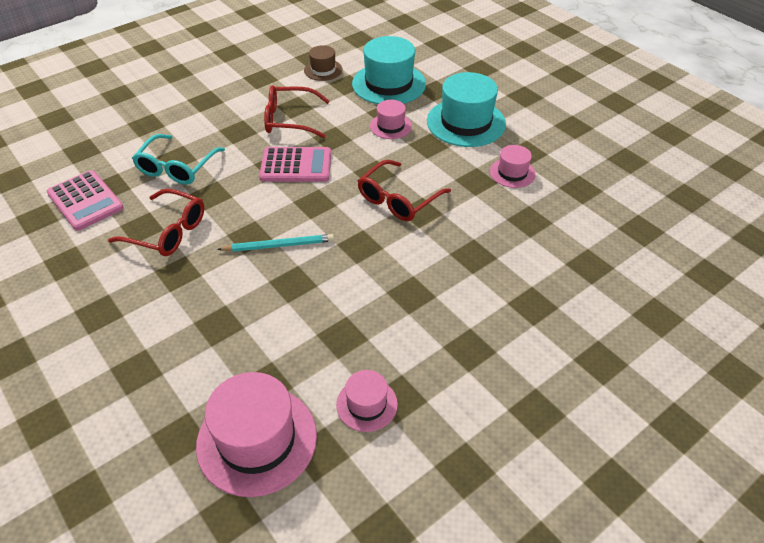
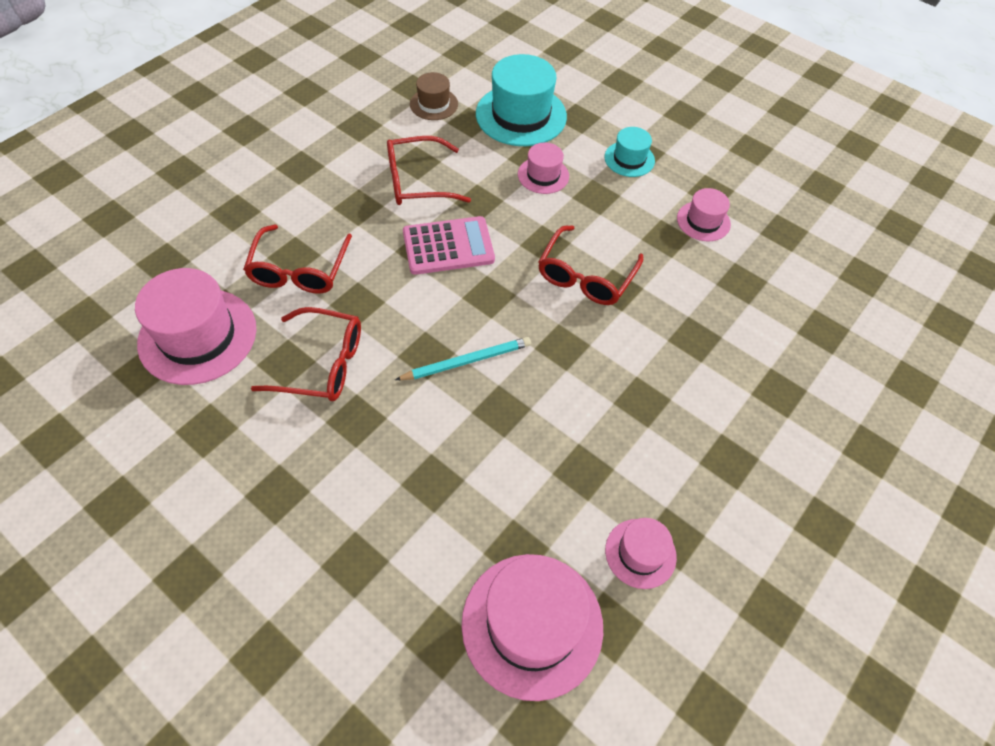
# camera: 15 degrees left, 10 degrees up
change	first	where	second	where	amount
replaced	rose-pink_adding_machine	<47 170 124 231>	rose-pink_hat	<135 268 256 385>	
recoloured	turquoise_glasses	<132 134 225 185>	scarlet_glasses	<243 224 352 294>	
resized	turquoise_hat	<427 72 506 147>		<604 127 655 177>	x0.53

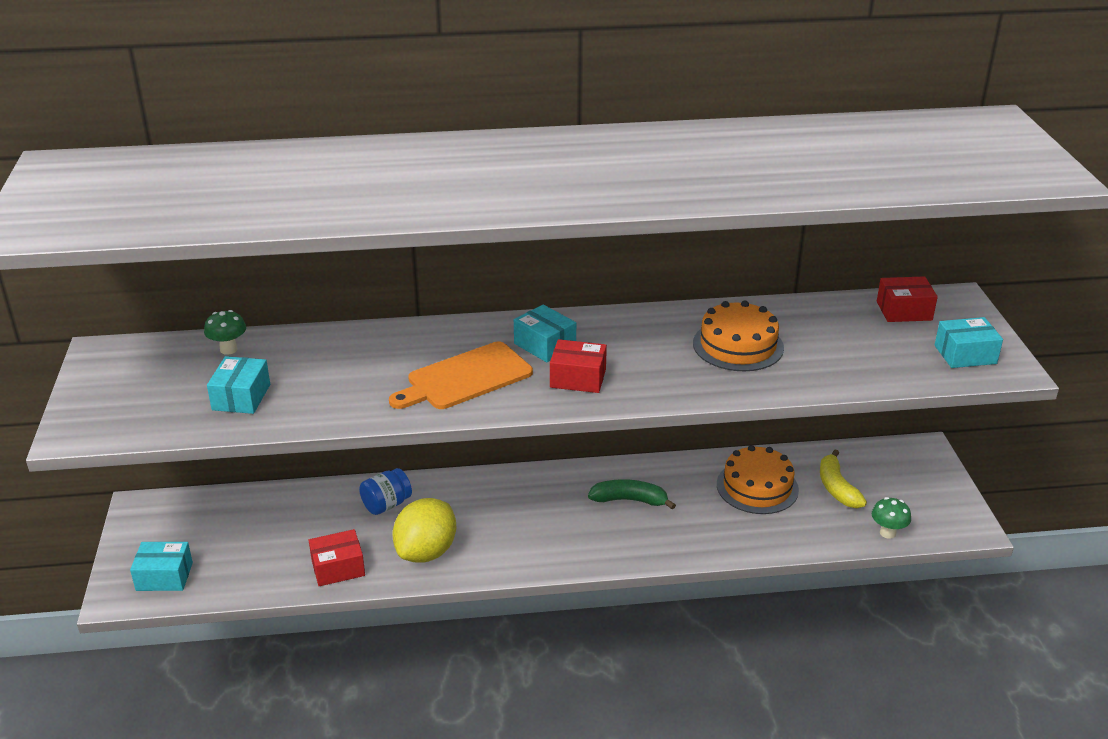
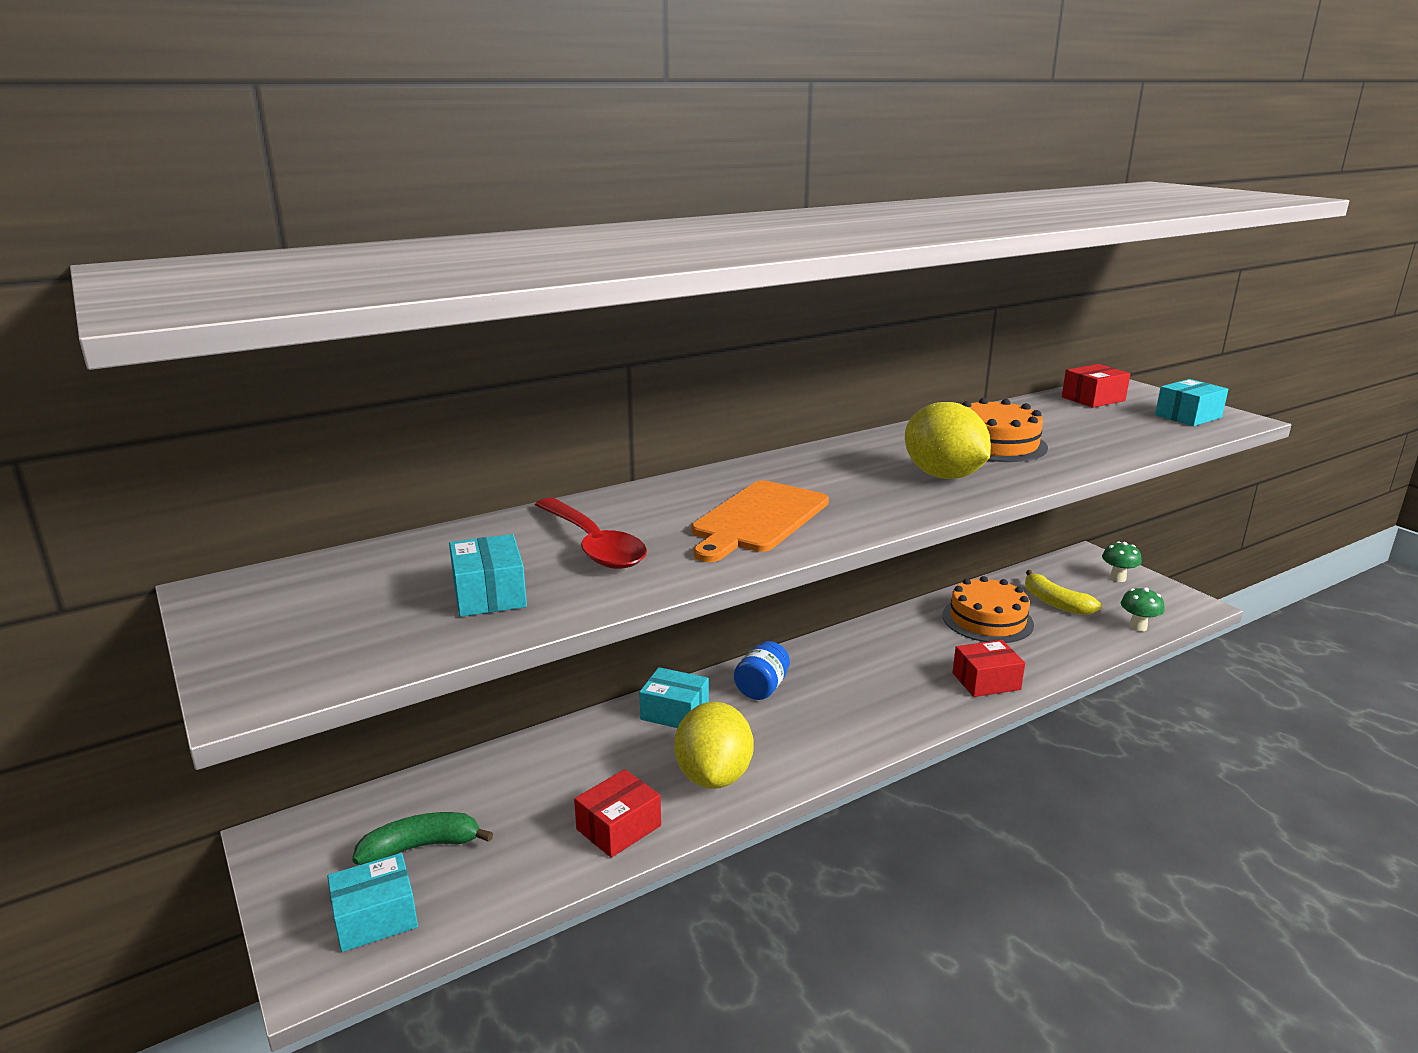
# camera: 25 degrees left, 10 degrees down
change	first	where	second	where	amount
added			scarlet_spoon	<535 498 647 569>	
added			golden_citrus_fruit	<905 402 991 479>	
moved	leaf-green_fungus	<204 310 246 355>		<1102 542 1142 582>	
moved	blue_jar	<359 468 412 515>		<734 641 790 700>	
moved	turquoise_box	<514 305 576 362>		<639 667 709 728>	
moved	scarlet_box	<550 339 607 393>		<952 640 1025 697>	
moved	leaf-green_toy_banana	<588 479 676 510>		<352 812 493 865>	

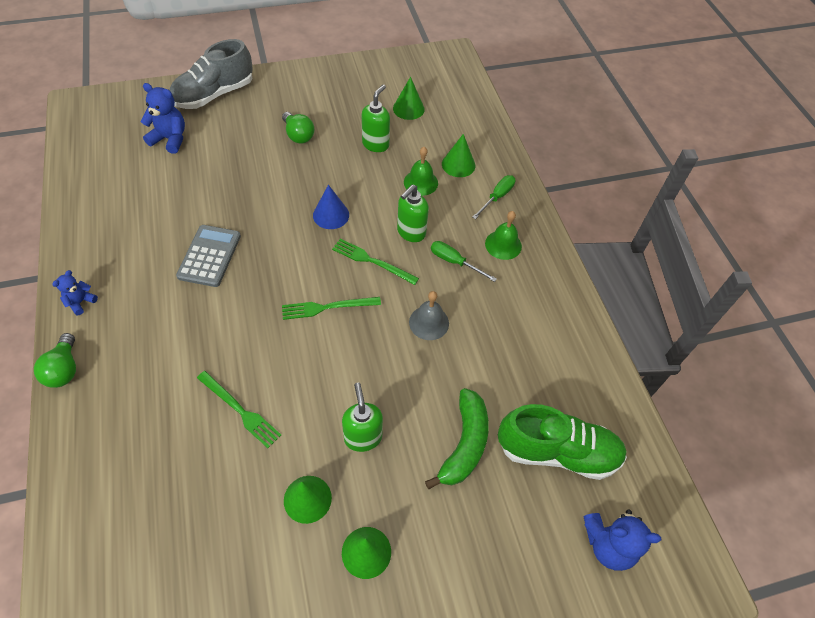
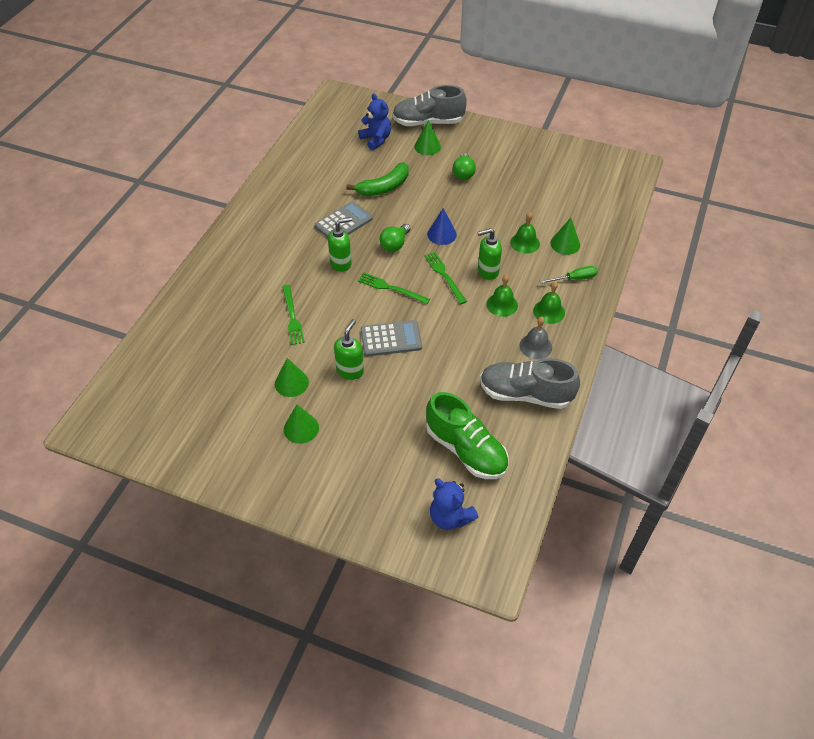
# camera: 40 degrees right, 5 degrees down
change	first	where	second	where	amount
removed	blue_teddy_bear	<52 270 98 315>			
added			gray_adding_machine	<361 320 422 356>	
added			gray_lace-up_shoe	<480 358 580 409>	
moved	leaf-green_light_bulb	<34 333 76 388>		<379 224 411 252>	
moved	leaf-green_soap_dispenser	<362 84 390 152>		<328 217 352 272>	
moved	leaf-green_cone	<393 77 425 120>		<414 120 441 155>	
moved	gray_hand_bell	<409 291 449 340>		<520 317 552 359>	
moved	leaf-green_toy_banana	<425 388 489 489>		<346 162 409 196>	
replaced	leaf-green_flat_screwdriver	<431 241 497 282>	leaf-green_hand_bell	<487 274 518 317>	

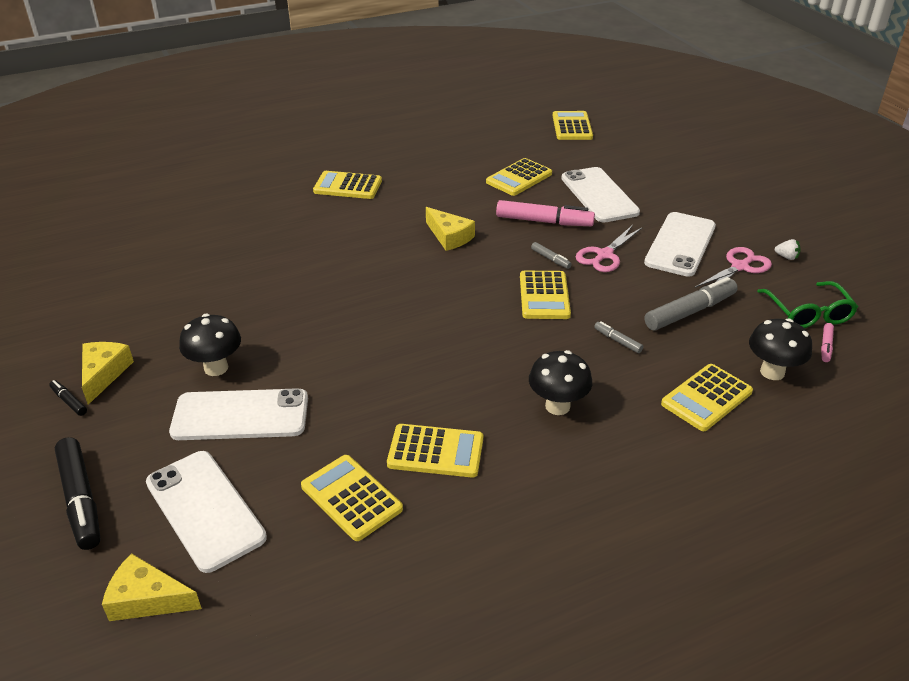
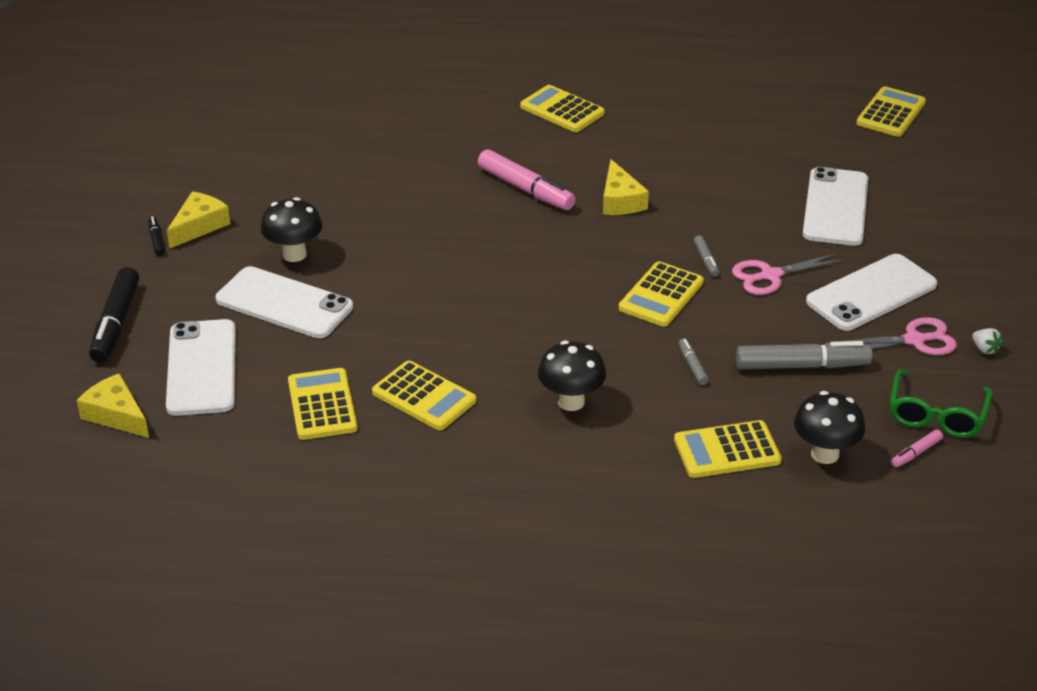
# camera: 30 degrees right, 0 degrees up
change	first	where	second	where	amount
removed	golden_adding_machine	<486 158 552 196>			
moved	rose-pink_marker_pen	<496 200 595 226>		<478 149 575 210>	

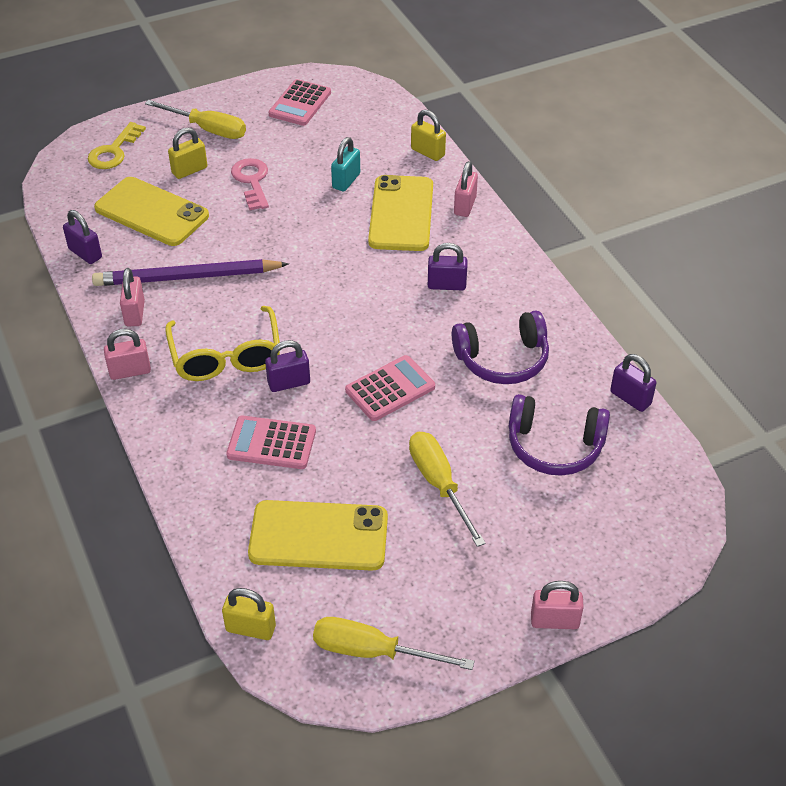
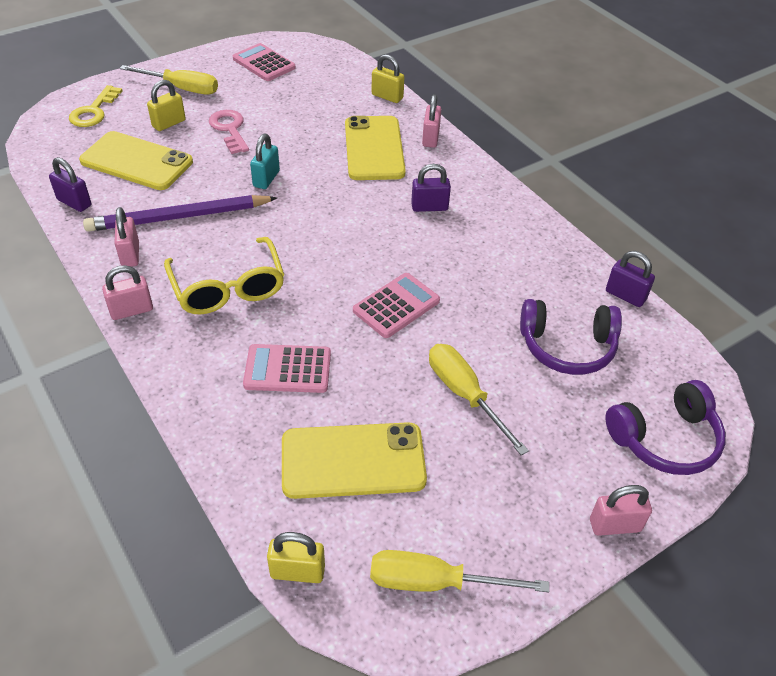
# camera: 10 degrees left, 0 degrees up
change	first	where	second	where	amount
removed	violet_small_lock	<265 340 310 392>			
moved	turquoise_small_lock	<331 137 360 192>		<250 134 280 189>	
moved	violet_headphones	<452 311 549 384>		<606 380 726 475>	
turned	rose-pink_adding_machine	<268 79 331 126>		<233 43 295 81>	120 degrees clockwise

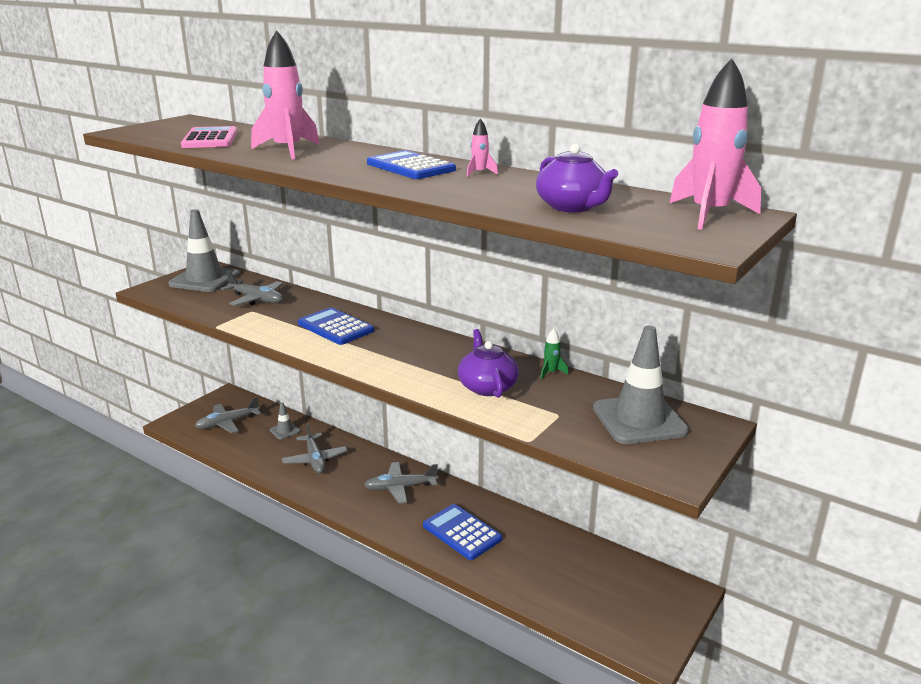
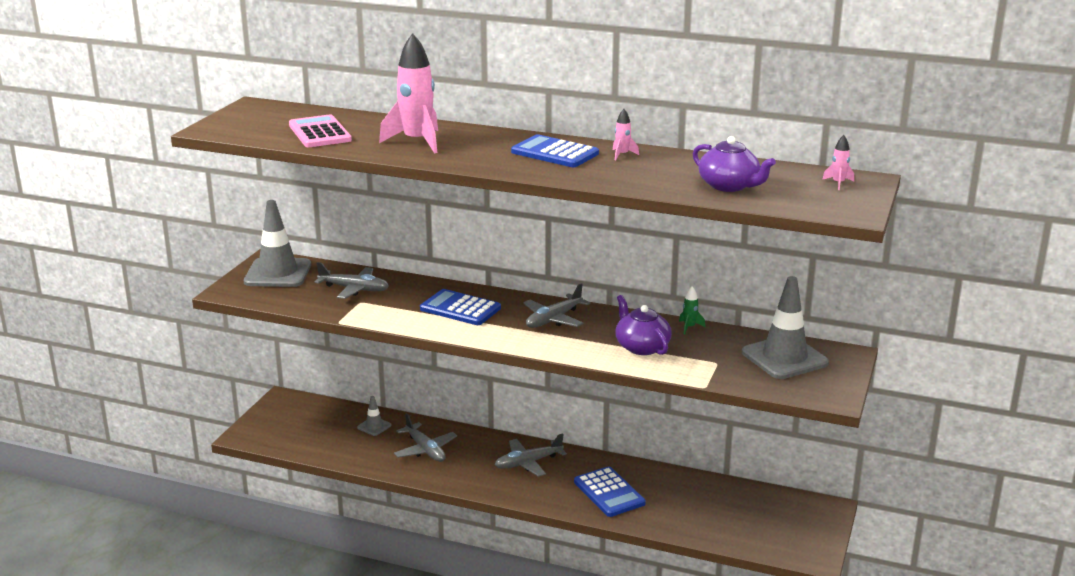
# camera: 15 degrees left, 0 degrees up
change	first	where	second	where	amount
moved	gray_toy_plane	<195 396 261 433>		<523 283 590 328>	
turned	blue_adding_machine	<423 504 502 560>		<574 466 646 517>	150 degrees counterclockwise
resized	rose-pink_spaceship	<670 58 761 230>		<822 135 854 190>	x0.43

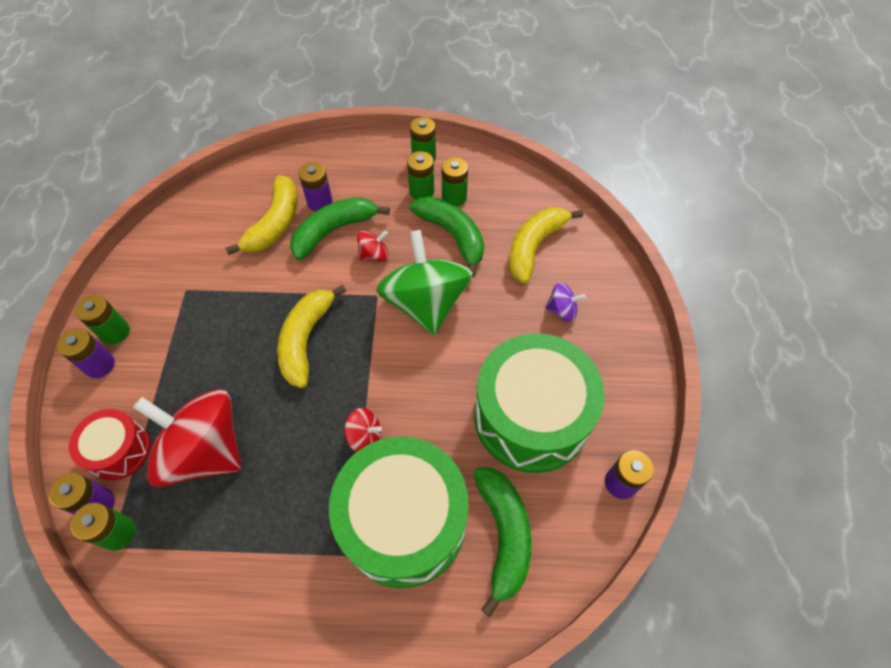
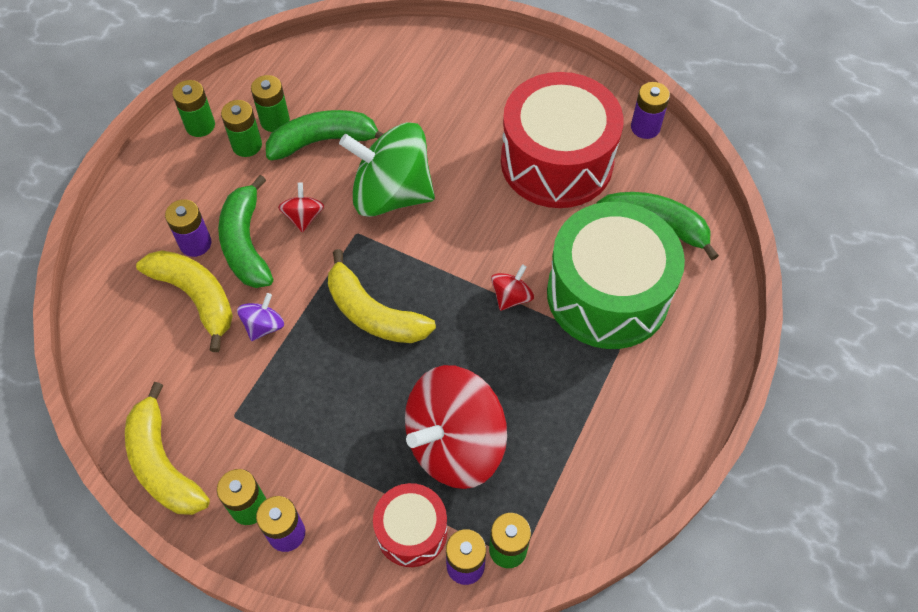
# camera: 65 degrees left, 0 degrees up
change	first	where	second	where	amount
moved	golden_toy_banana	<509 207 583 284>		<125 382 210 515>	
moved	violet_toy_top	<545 282 586 322>		<237 293 284 341>	
recoloured	leaf-green_toy_drum	<474 333 605 473>	scarlet_toy_drum	<501 72 624 208>	

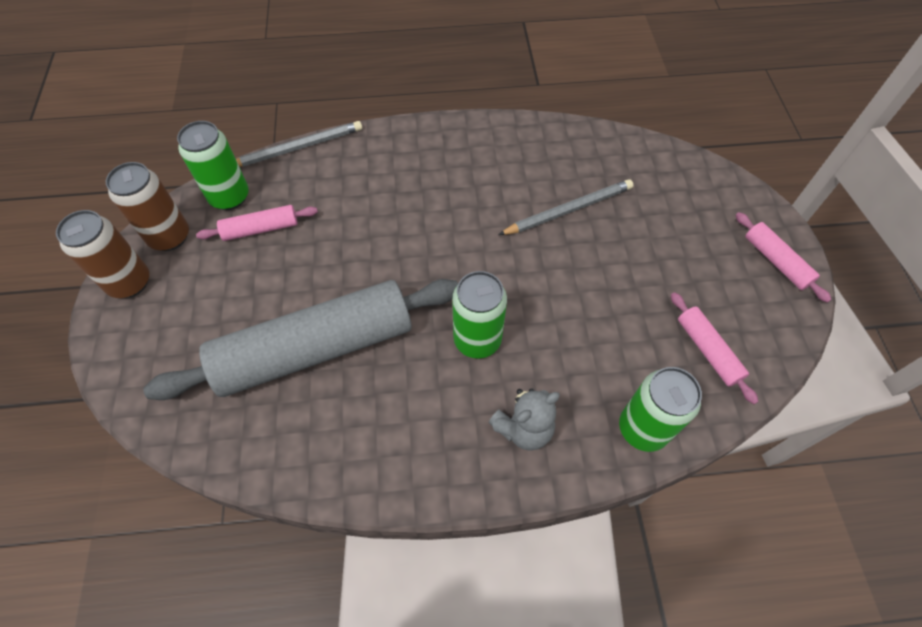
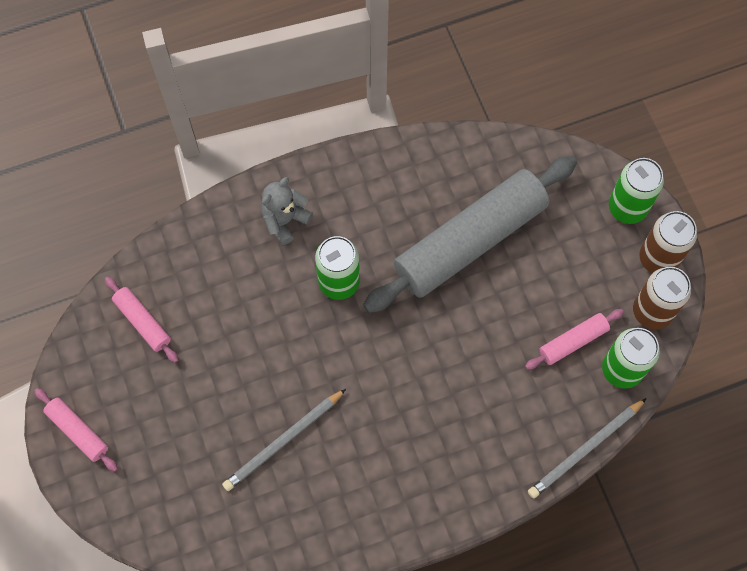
# camera: 165 degrees right, 10 degrees up
change	first	where	second	where	amount
moved	leaf-green_tin	<619 367 702 452>		<609 158 664 224>	

